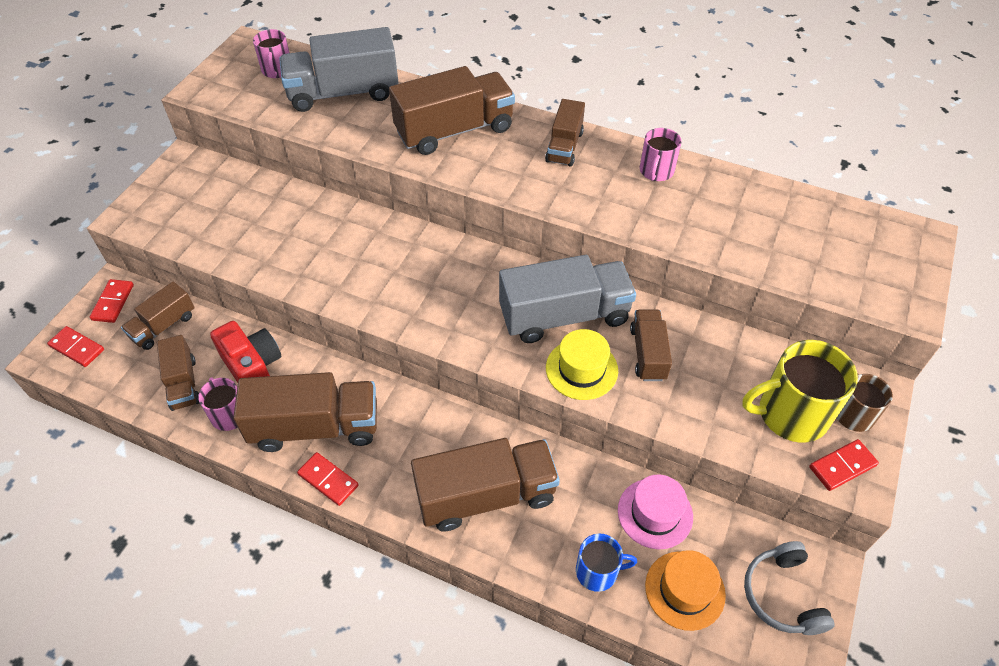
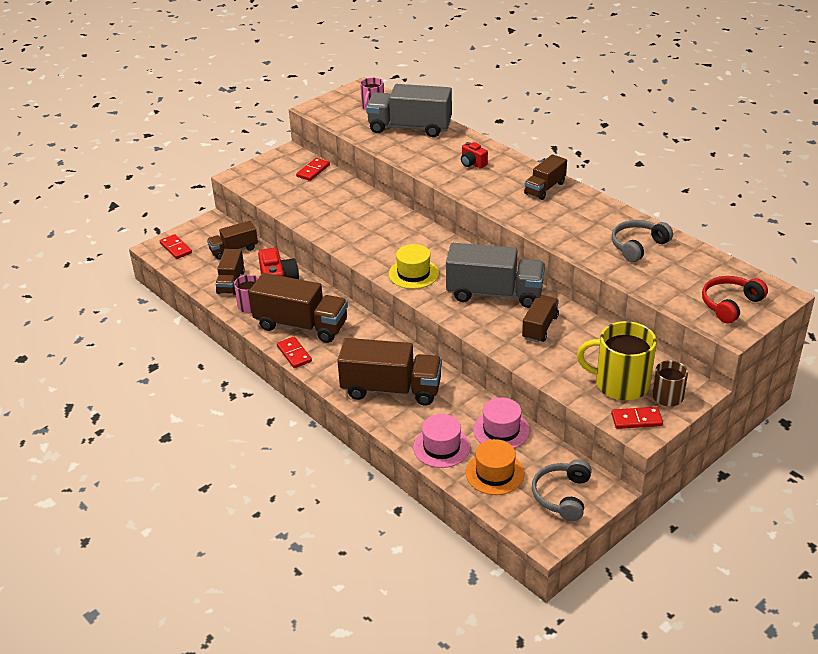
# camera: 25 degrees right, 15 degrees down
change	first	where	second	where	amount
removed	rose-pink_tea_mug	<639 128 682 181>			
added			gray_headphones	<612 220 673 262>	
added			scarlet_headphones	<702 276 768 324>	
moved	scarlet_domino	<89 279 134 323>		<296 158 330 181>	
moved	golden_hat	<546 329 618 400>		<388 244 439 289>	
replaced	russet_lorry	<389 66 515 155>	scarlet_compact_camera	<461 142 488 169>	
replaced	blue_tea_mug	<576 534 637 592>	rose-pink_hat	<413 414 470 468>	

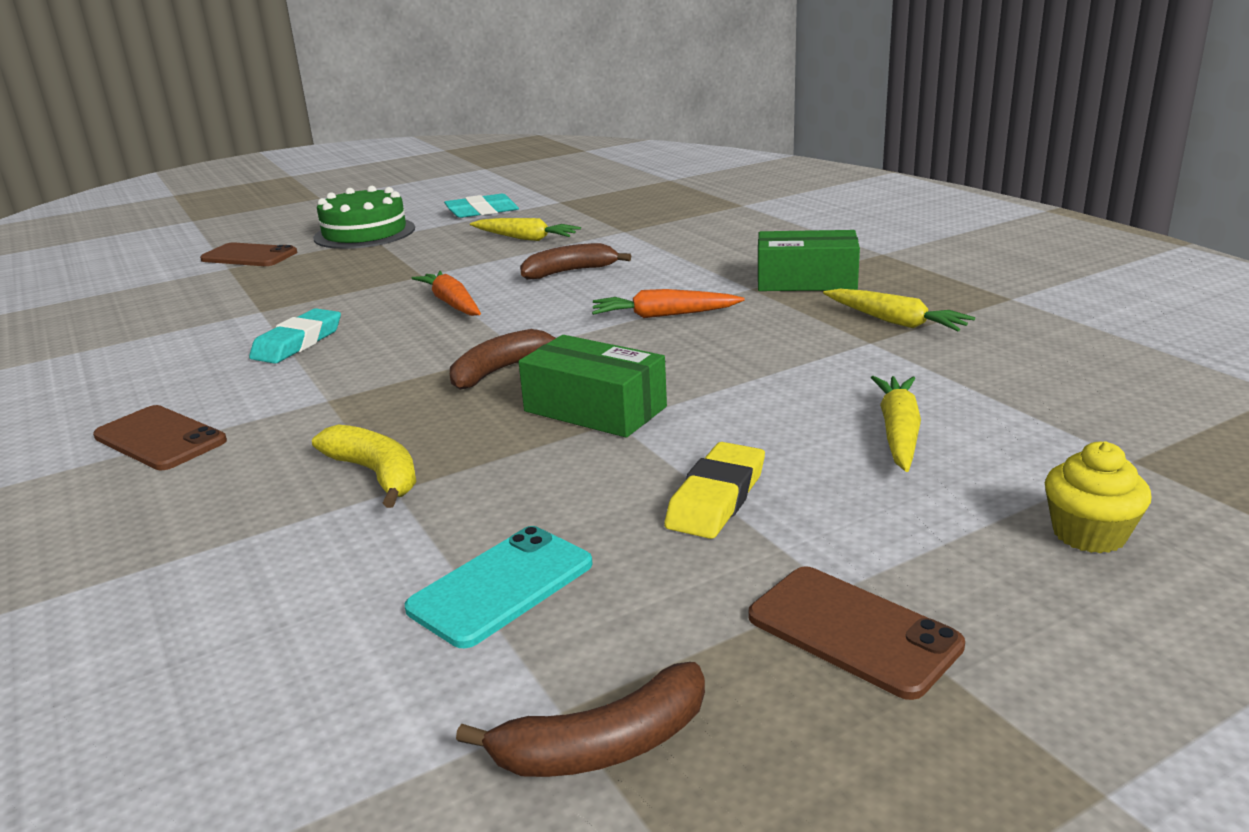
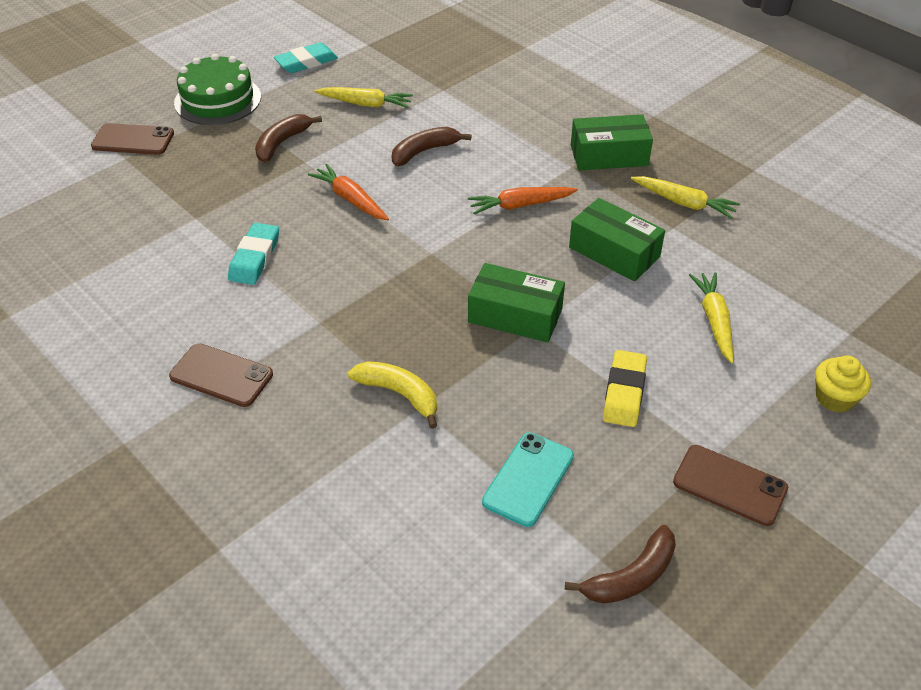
# camera: 15 degrees left, 20 degrees up
change	first	where	second	where	amount
added			leaf-green_box	<569 198 665 281>	
moved	russet_toy_banana	<450 329 556 390>		<255 114 322 162>	

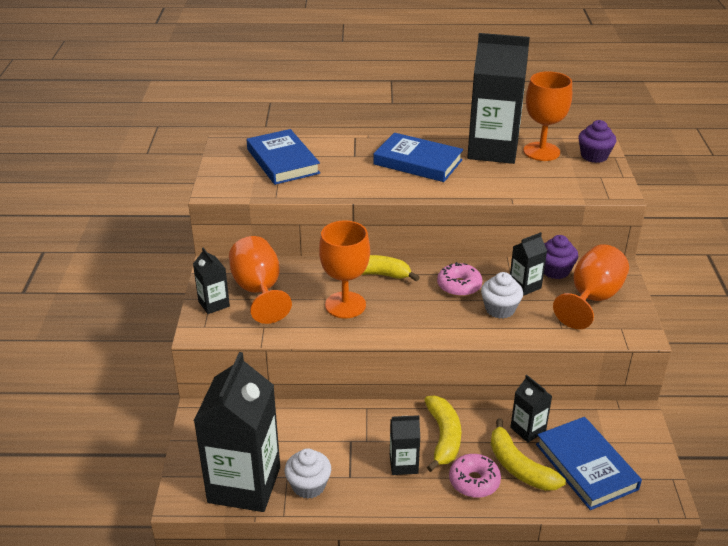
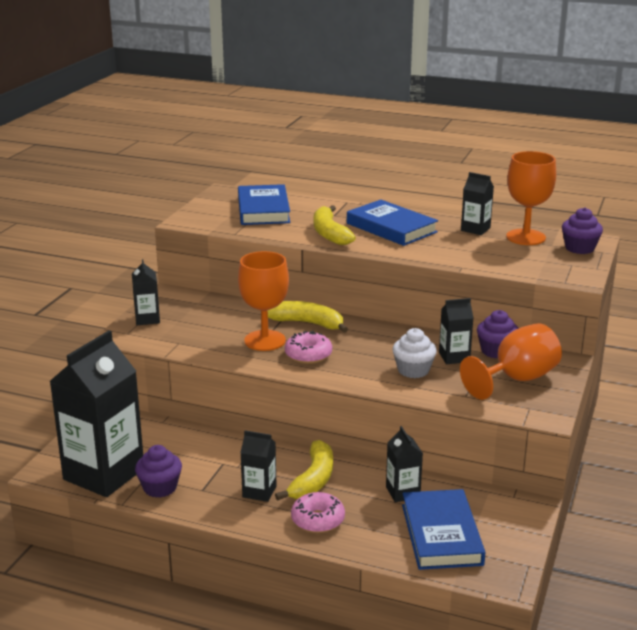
# camera: 20 degrees right, 10 degrees down
change	first	where	second	where	amount
removed	orange-coloured_goblet	<229 236 292 324>			
moved	rose-pink_donut	<437 262 482 297>		<285 331 332 364>	
moved	golden_toy_banana	<491 418 566 491>		<314 205 356 245>	
recoloured	snow-white_cupcake	<285 448 331 499>	violet_cupcake	<135 445 182 498>	
resized	jet-black_carton	<467 33 530 164>		<461 172 494 235>	x0.46

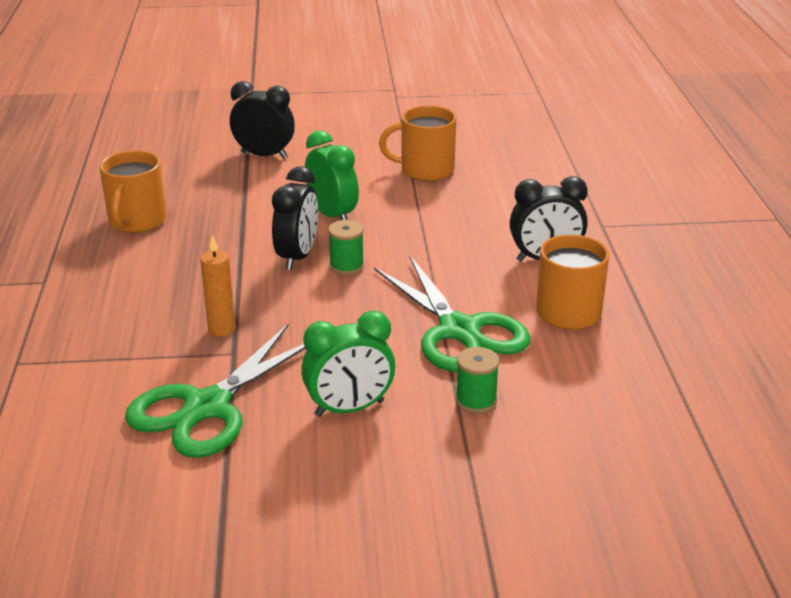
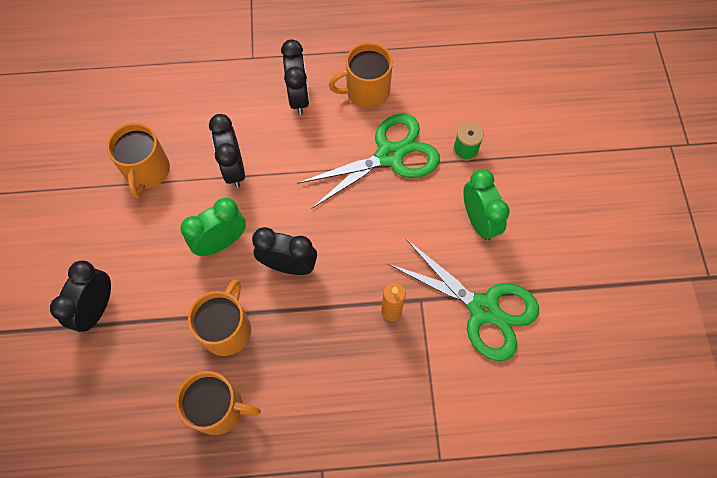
# camera: 90 degrees left, 35 degrees up
change	first	where	second	where	amount
removed	leaf-green_spool	<328 220 364 275>			
added			orange-coloured_tea_mug	<188 279 251 356>	
added			jet-black_clock	<209 114 245 188>	

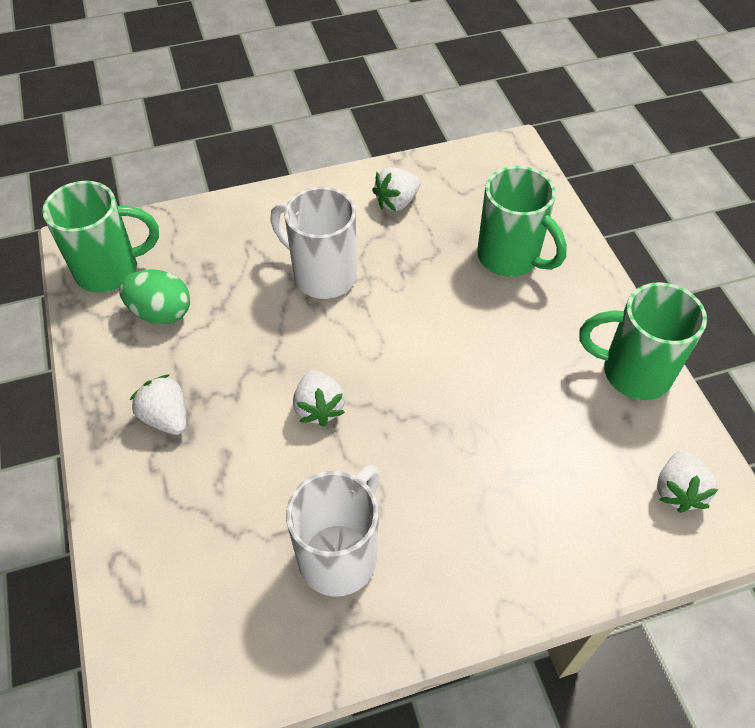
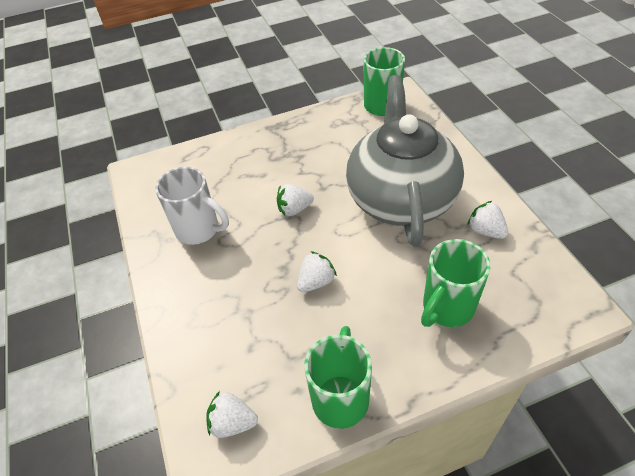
# camera: 90 degrees right, 5 degrees down
change	first	where	second	where	amount
removed	leaf-green_egg	<119 269 190 325>			
moved	snow-white_strawberry	<130 374 186 435>		<297 251 337 292>	
replaced	snow-white_tea_mug	<270 187 357 299>	gray_tea_pot	<346 75 464 247>	

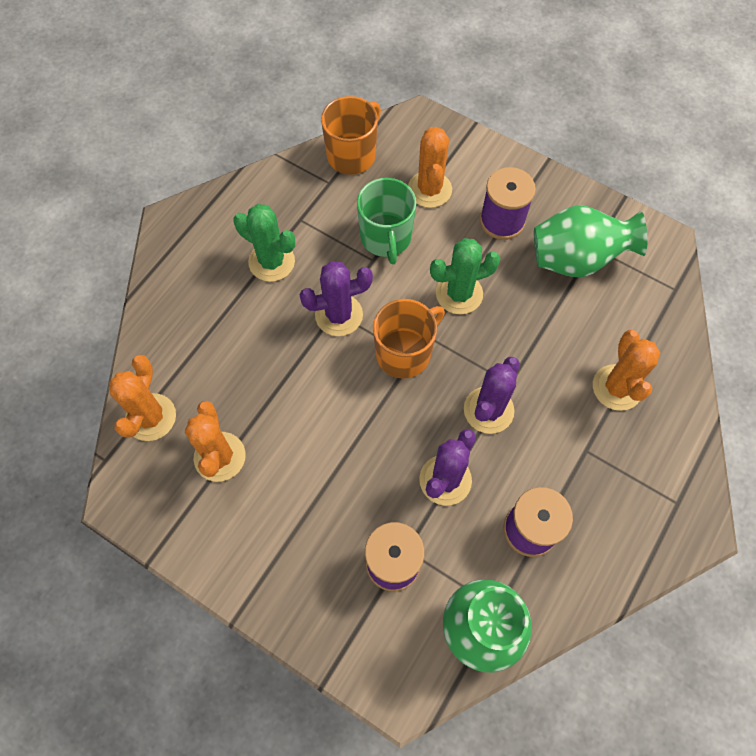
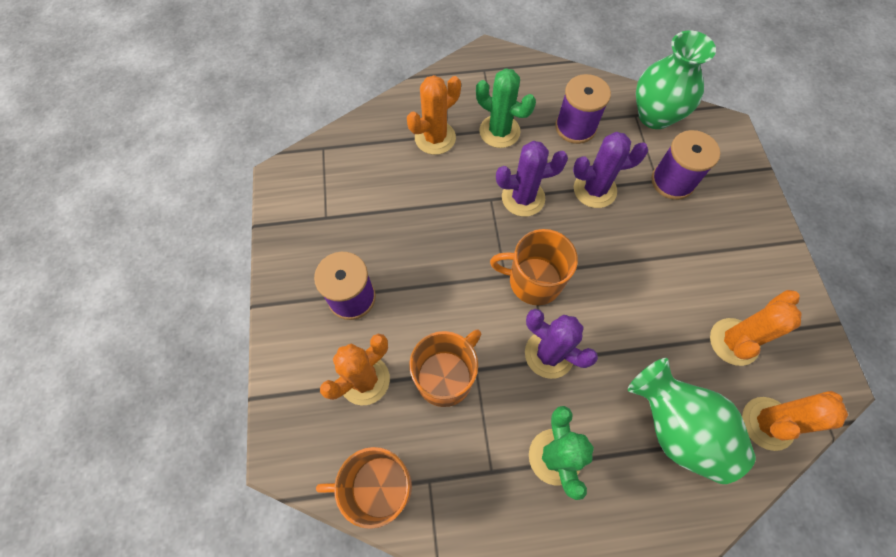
# camera: 130 degrees left, 0 degrees up
change	first	where	second	where	amount
moved	leaf-green_saguaro_cactus	<430 238 501 314>		<476 68 536 148>	
moved	leaf-green_flower_vase	<534 205 647 277>		<628 358 756 484>	
recoloured	leaf-green_tea_mug	<357 178 416 264>	orange-coloured_tea_mug	<409 329 481 407>	

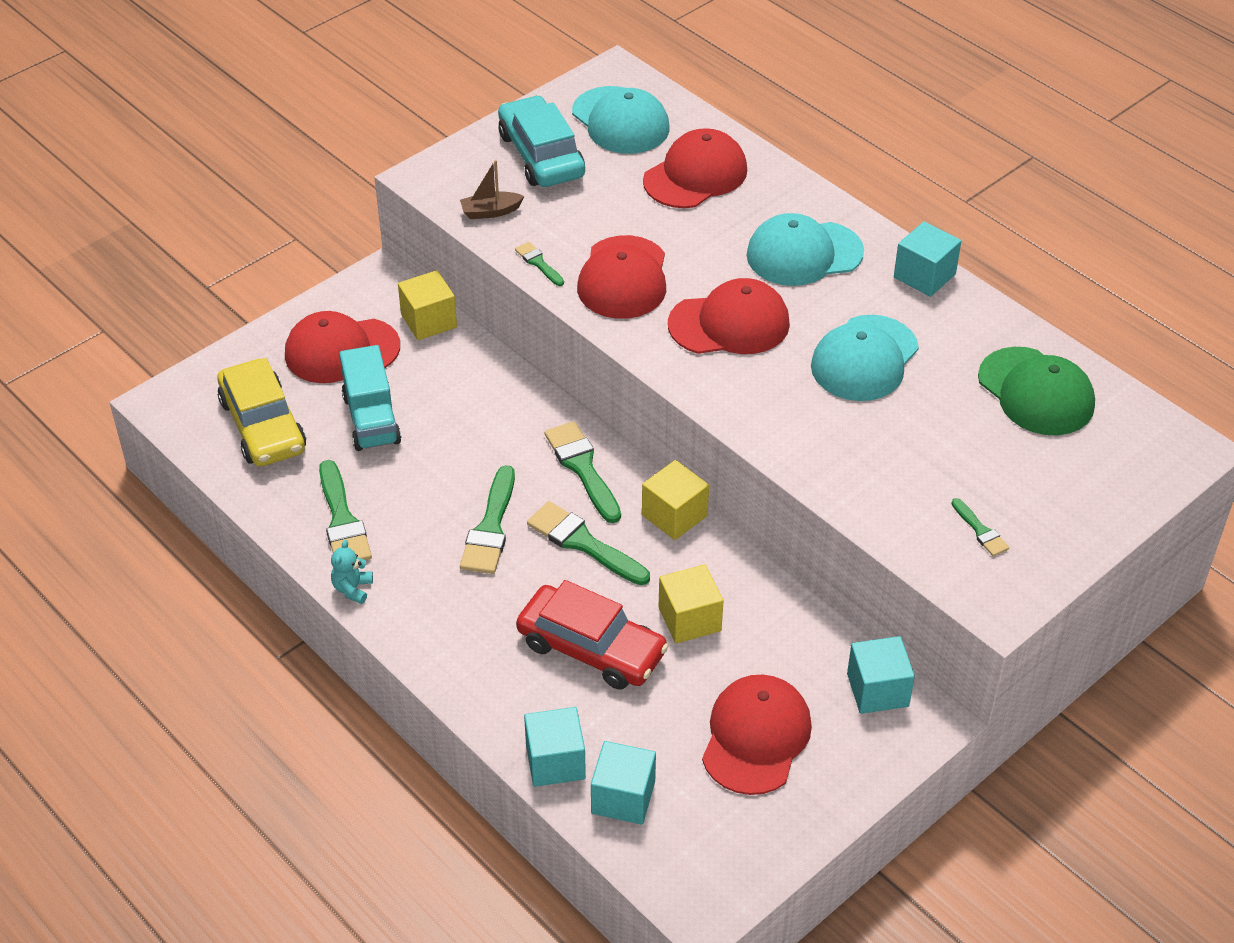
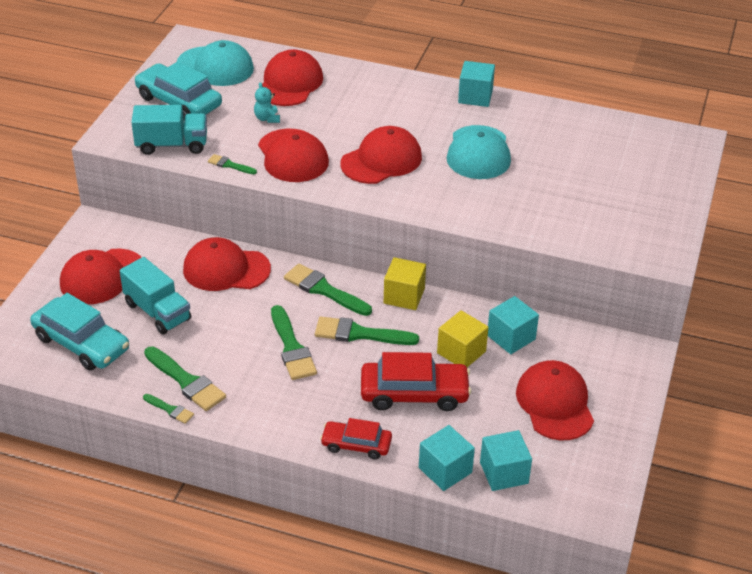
# camera: 30 degrees left, 5 degrees down
change	first	where	second	where	amount
removed	golden_cube	<398 270 457 340>			
removed	turquoise_baseball_cap	<747 213 864 286>			
removed	leaf-green_baseball_cap	<978 347 1095 435>			
added			scarlet_baseball_cap	<183 237 271 291>	
added			scarlet_car	<320 418 392 459>	
moved	turquoise_teddy_bear	<331 540 373 604>		<254 82 280 123>	
moved	turquoise_cube	<847 636 915 714>		<488 296 539 354>	
moved	leaf-green_paint_brush	<951 498 1009 556>		<143 394 194 424>	
replaced	russet_boat	<460 160 525 219>	turquoise_lorry	<131 105 207 155>	
recoloured	golden_car	<218 358 306 467>	turquoise_car	<30 293 129 371>	

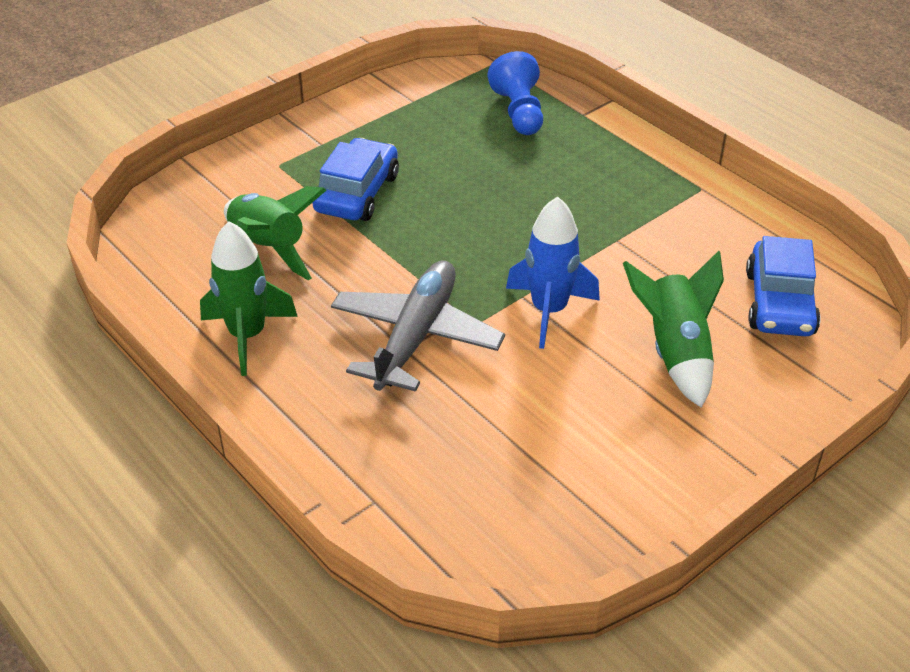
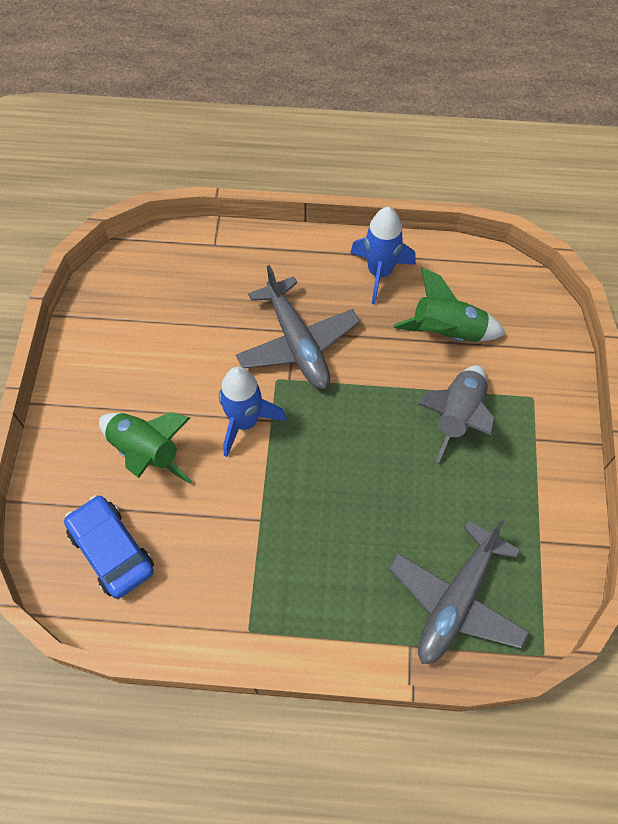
# camera: 135 degrees right, 20 degrees up
change	first	where	second	where	amount
replaced	blue_car	<312 138 399 221>	gray_spaceship	<418 365 495 463>	
replaced	blue_chess_pawn	<487 51 543 135>	gray_toy_plane	<389 520 529 664>	
recoloured	leaf-green_spaceship	<200 221 298 376>	blue_spaceship	<350 207 416 304>	

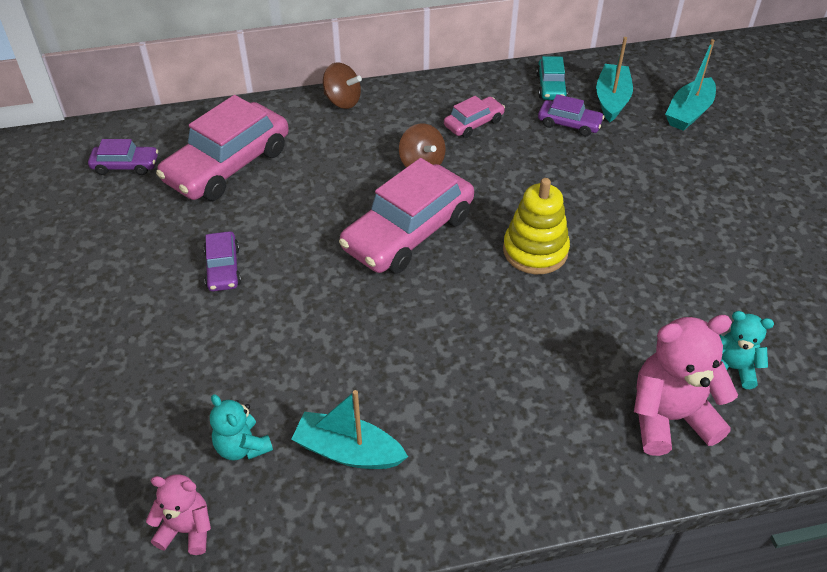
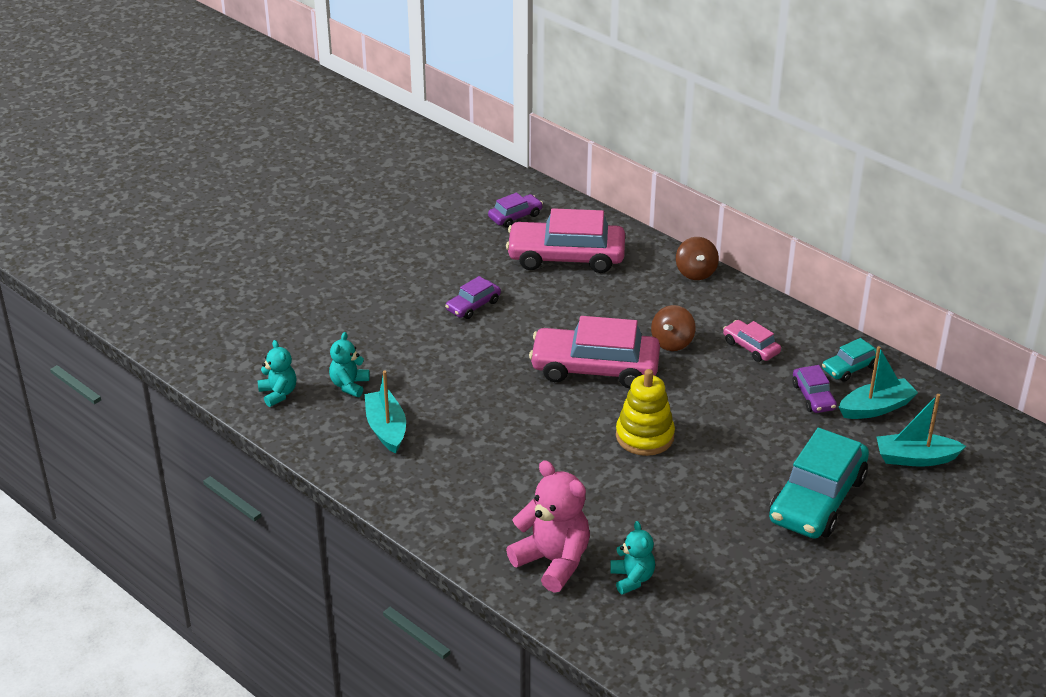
# camera: 55 degrees right, 10 degrees down
change	first	where	second	where	amount
added			turquoise_car	<769 428 869 539>	
recoloured	rose-pink_teddy_bear	<146 474 211 555>	turquoise_teddy_bear	<257 340 296 407>	
turned	violet_car	<88 139 158 175>		<488 192 543 228>	90 degrees counterclockwise
turned	rose-pink_car	<444 96 505 138>		<723 320 781 362>	150 degrees counterclockwise

